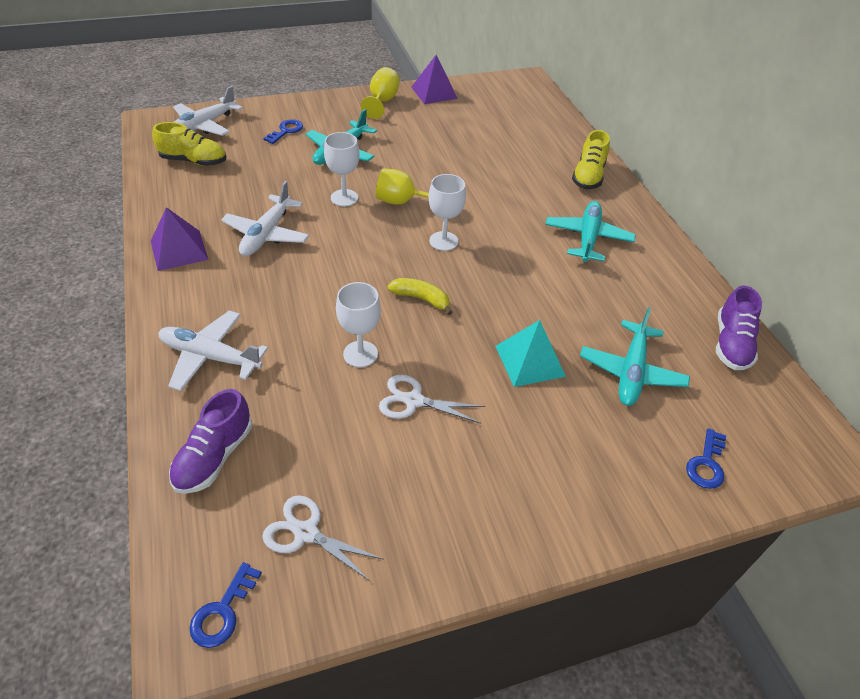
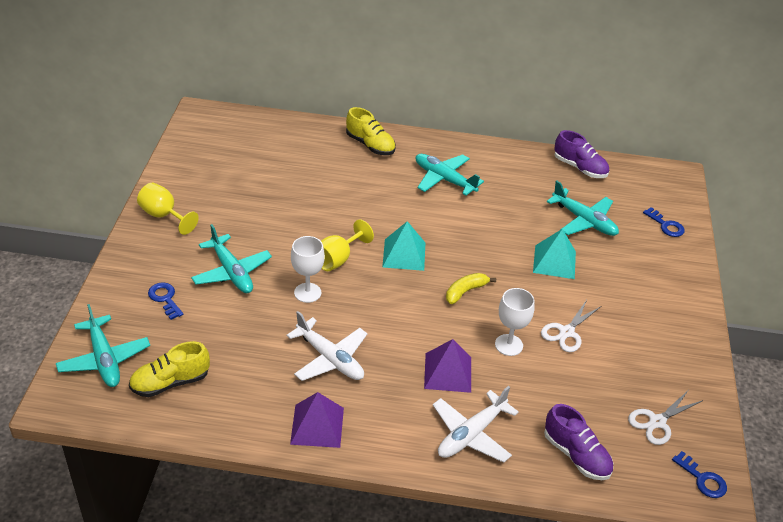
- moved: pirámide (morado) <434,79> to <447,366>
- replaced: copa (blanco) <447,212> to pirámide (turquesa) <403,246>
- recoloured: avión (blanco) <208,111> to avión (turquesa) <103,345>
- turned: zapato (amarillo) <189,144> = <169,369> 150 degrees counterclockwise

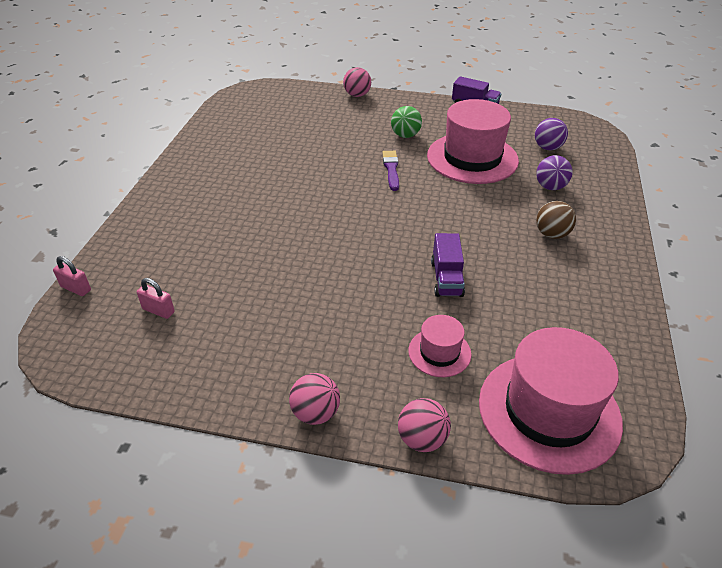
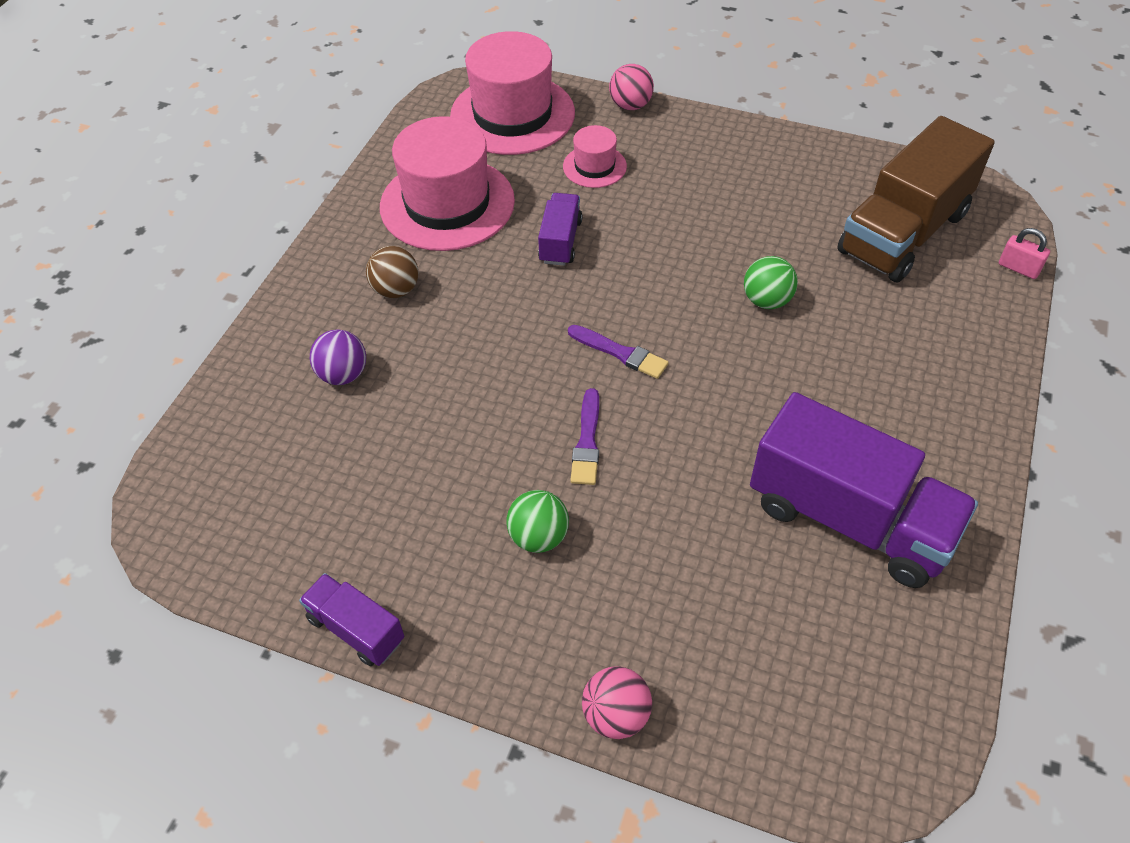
- removed: pelota (rosa) <314,399>
- removed: pelota (morado) <551,134>
- added: pincel (morado) <618,352>
- added: pelota (verde) <771,282>
- added: camión (morado) <864,490>
- moved: sombrero (rosa) <473,141> to <447,183>
- replaced: candado (rosa) <156,298> to camión (marrón) <916,199>

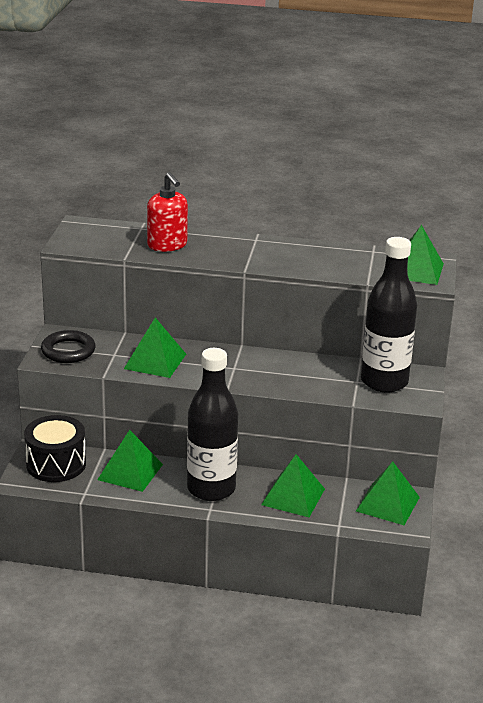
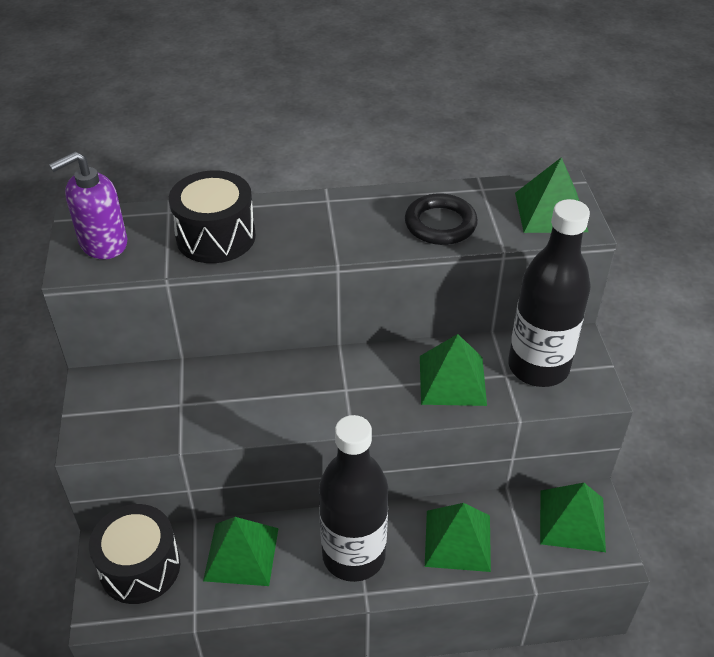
- added: dispensador de jabón (morado) <88,205>
- moved: anillo (negro) <68,346> to <441,219>
- moved: pirámide (verde) <155,348> to <453,370>
- replaced: dispensador de jabón (rojo) <167,212> to tambor (negro) <212,216>

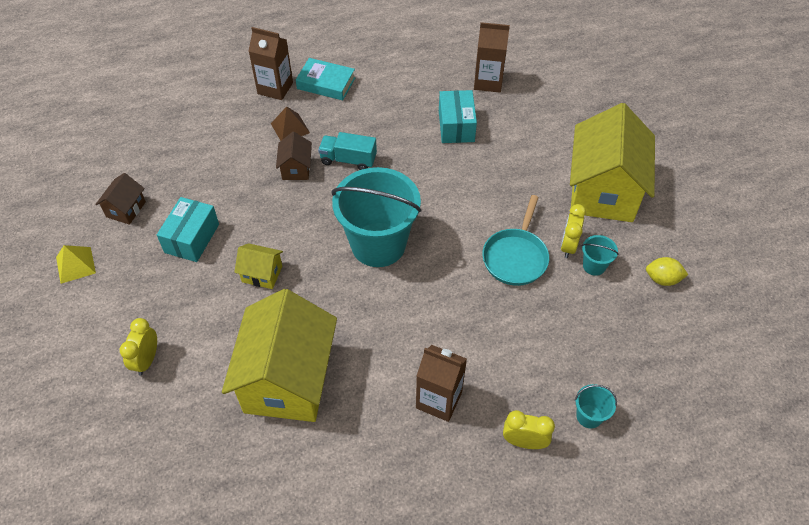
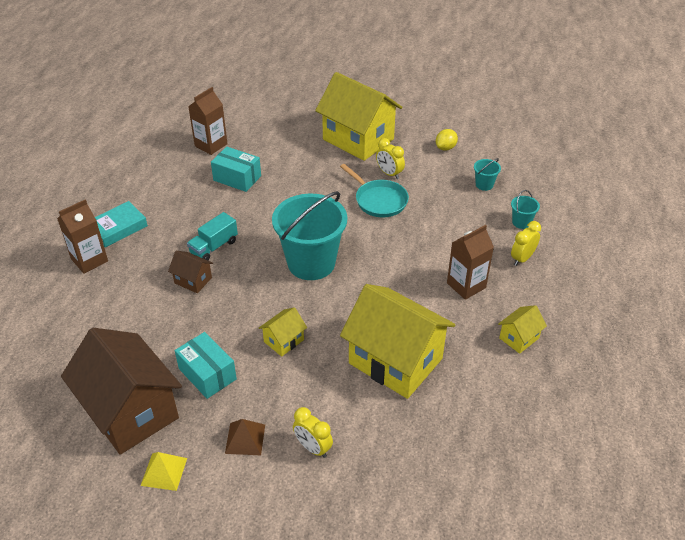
- added: casa (amarillo) <522,329>
- moved: pirámide (marrón) <290,124> to <245,437>
- moved: balde (turquesa) <600,255> to <487,174>
- resized: casa (marrón) <120,199> = <121,391> x2.29

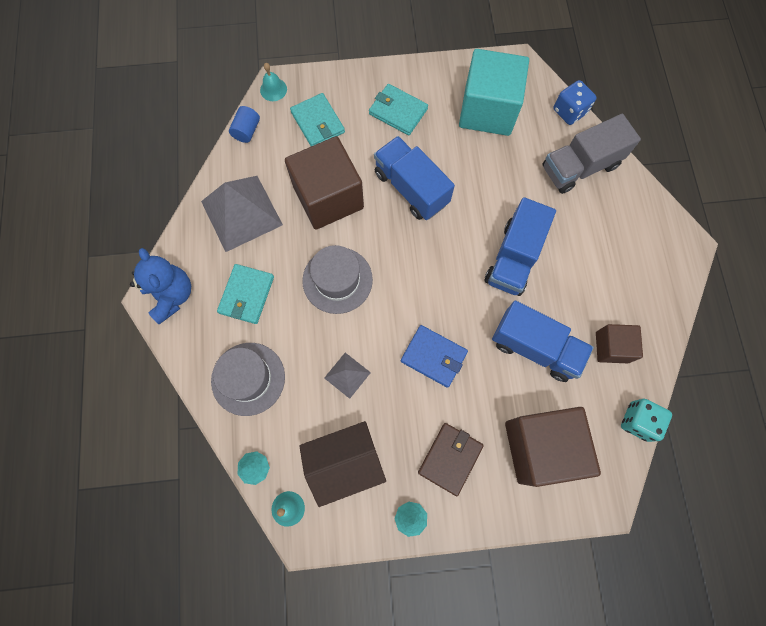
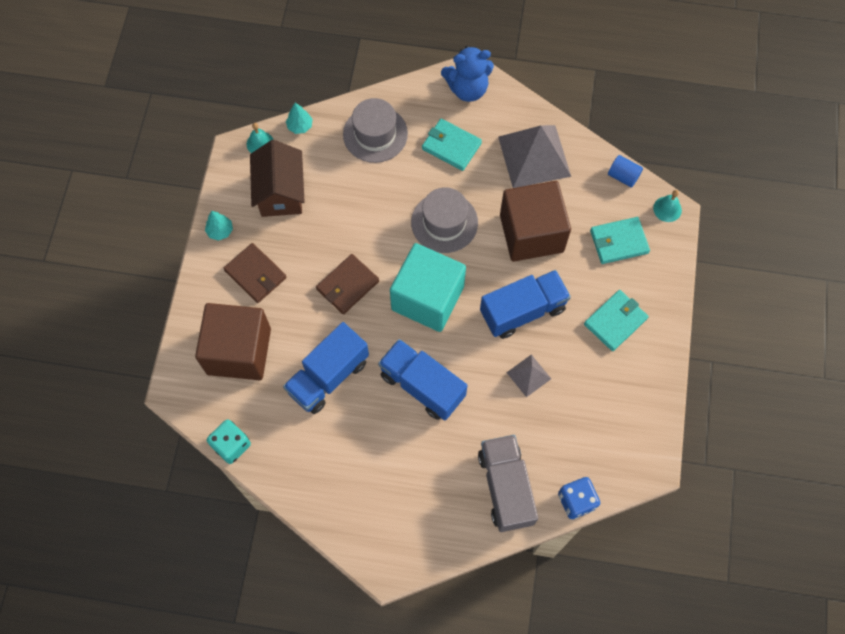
- removed: cubo (marrón) <619,343>
- moved: pirámide (gris) <347,376> to <528,375>
- moved: cubo (turquesa) <494,92> to <428,287>
- recoloured: cartera (azul) <434,356> to cartera (marrón) <347,284>

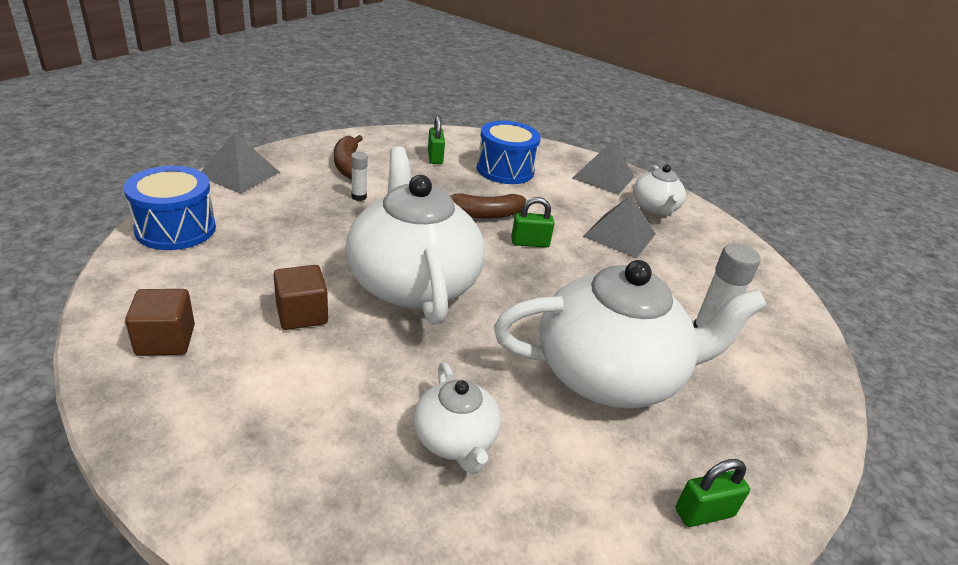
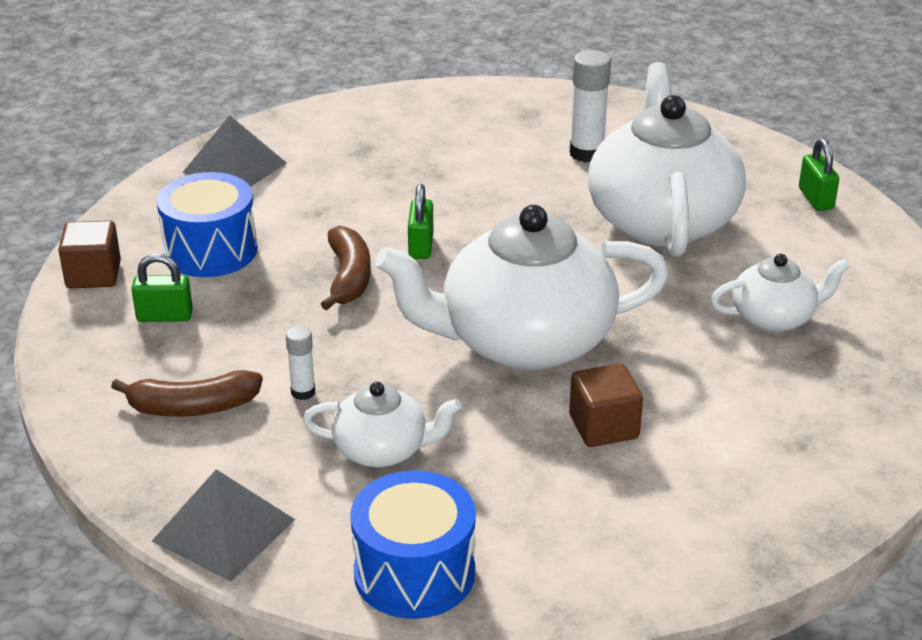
- removed: pirámide (gris) <619,226>
- moved: cubo (marrón) <160,322> to <89,254>
- moved: tetera (blanco) <659,190> to <382,424>

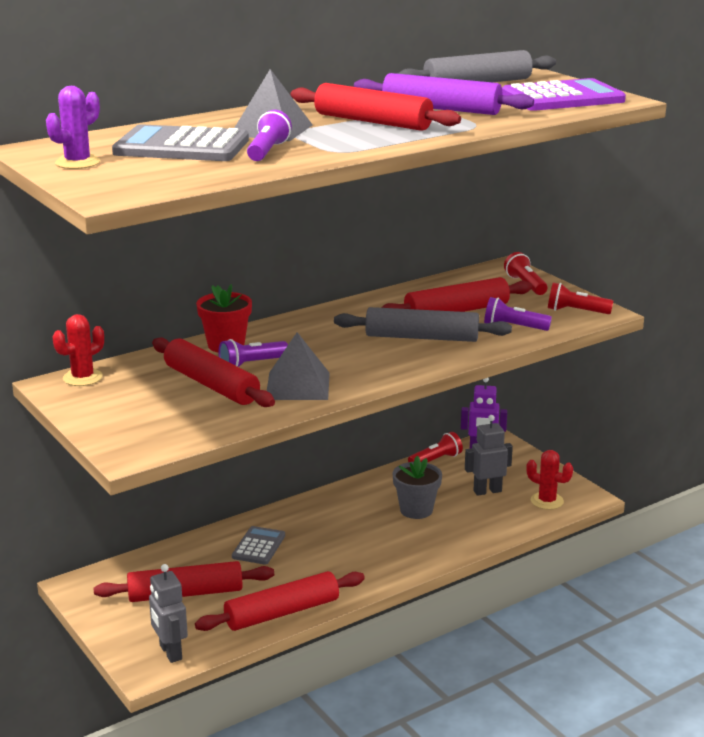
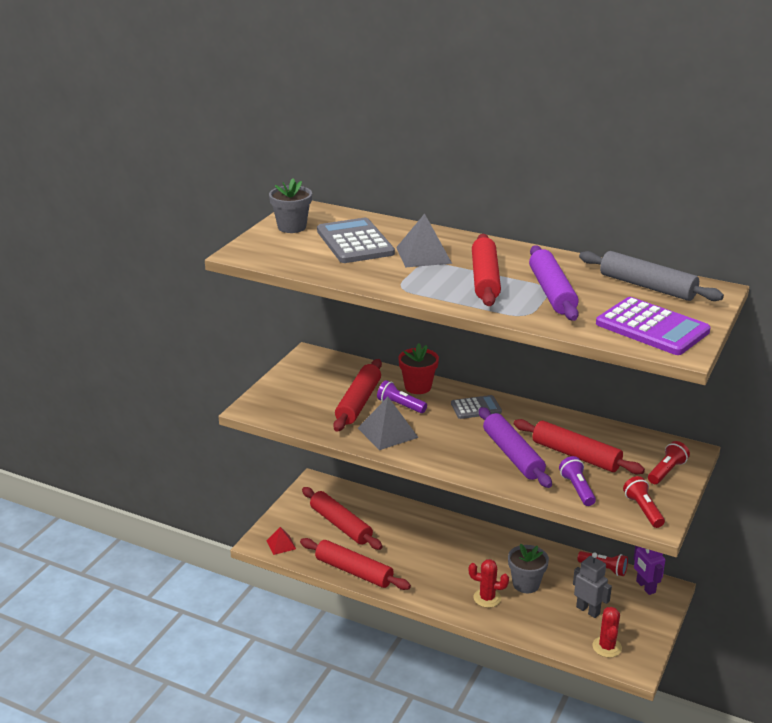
- removed: lámpara de mano (morado) <269,135>
- moved: cactus (rojo) <78,350> to <489,583>
- moved: calculadora (gris) <258,545> to <476,407>
- replaced: cactus (morado) <73,127> to maceta (gris) <290,205>
- replaced: robot (gris) <168,613> to pirámide (rojo) <281,541>
- recoloured: rodillo (gris) <423,324> to rodillo (morado) <515,447>

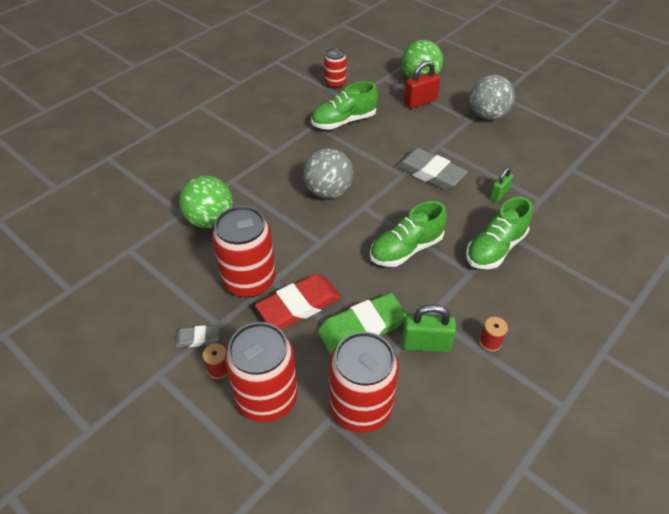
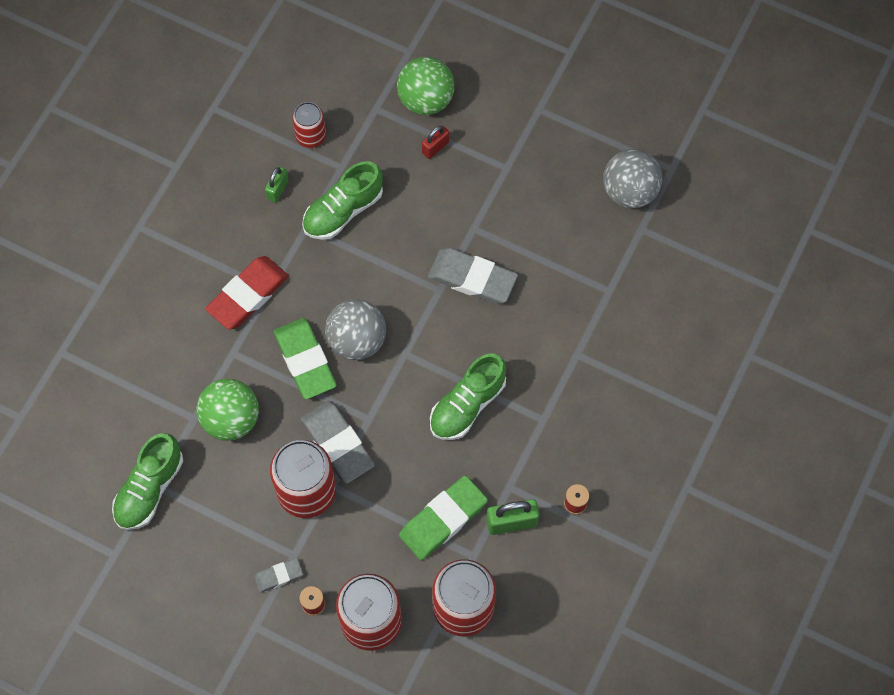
- added: goma de borrar (verde) <305,358>
- added: goma de borrar (gris) <338,442>
- moved: goma de borrar (rojo) <298,302> to <247,292>
- moved: zapato (verde) <499,233> to <147,481>
- moved: pelota (gris) <492,97> to <633,178>
- moved: candado (verde) <501,184> to <277,184>
- resized: candado (rojo) <422,85> = <435,142> x0.63

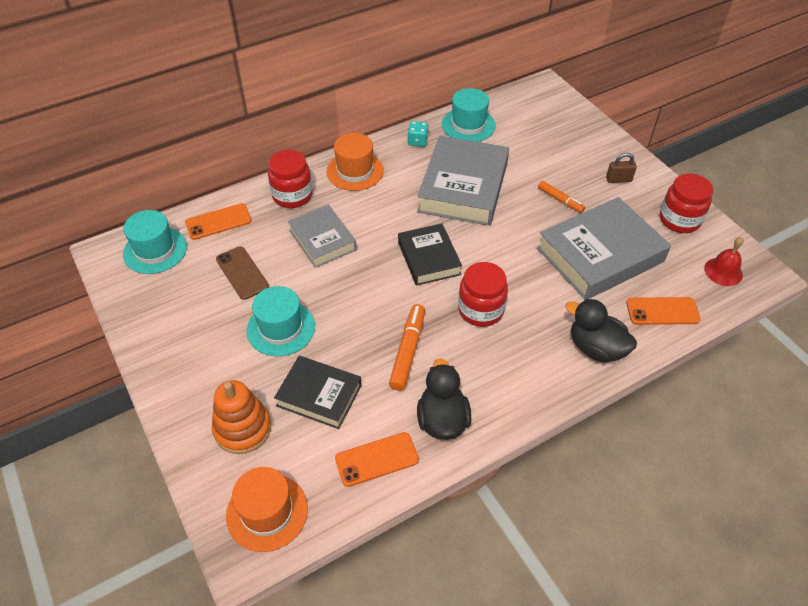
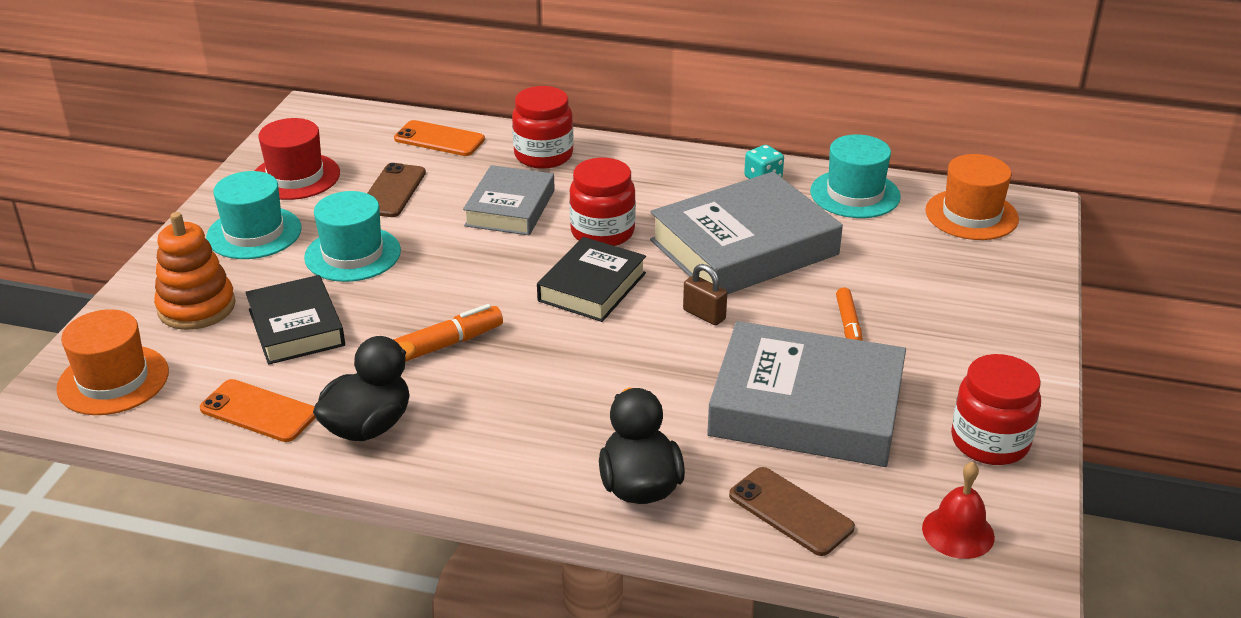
- added: sombrero (rojo) <297,159>
- moved: sombrero (turquesa) <155,242> to <254,215>
- moved: sombrero (naranja) <355,162> to <972,197>
- moved: tarro (rojo) <483,294> to <602,202>
- moved: candado (marrón) <621,168> to <705,294>
- recoloured: móvil (naranja) <663,311> to móvil (marrón) <792,511>

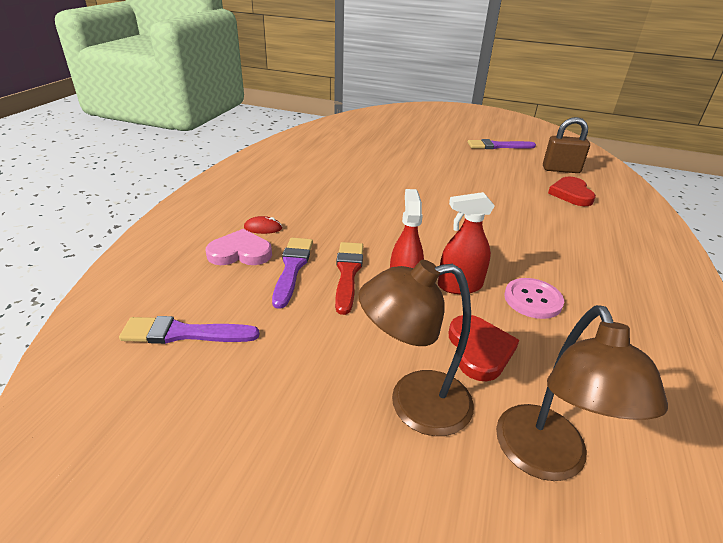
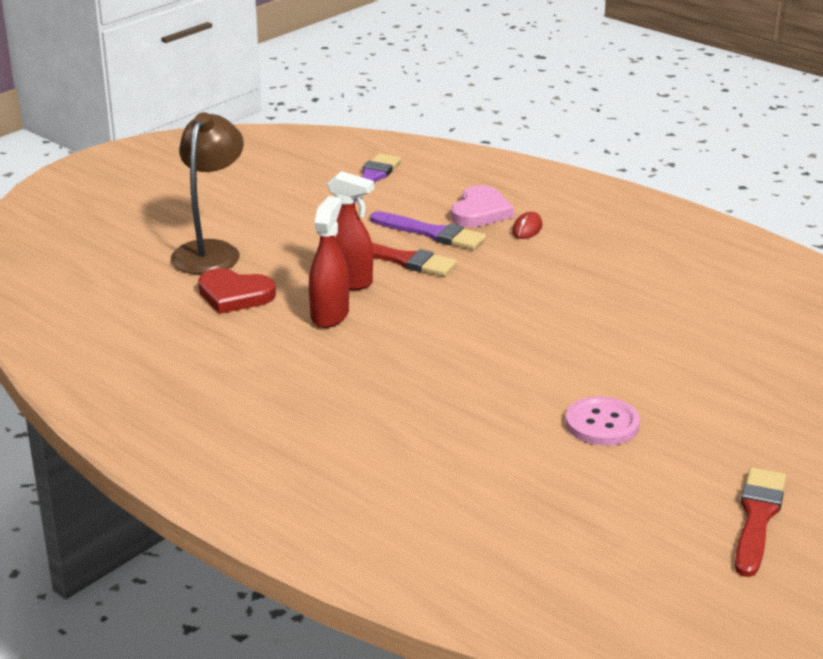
- removed: lámpara (marrón) <582,393>
- removed: candado (marrón) <566,145>
- removed: corazón (rojo) <572,191>
- moved: botón (rosa) <534,298> to <602,421>
- recoloured: pincel (morado) <502,144> to pincel (rojo) <760,522>

